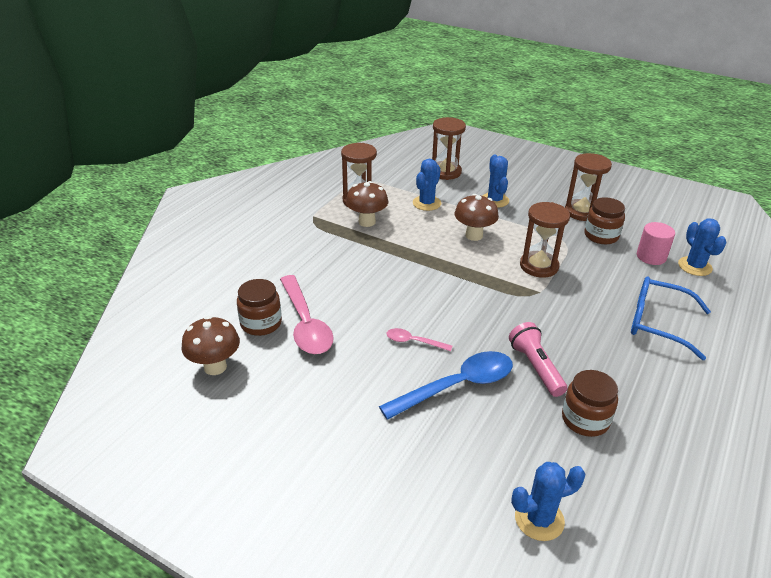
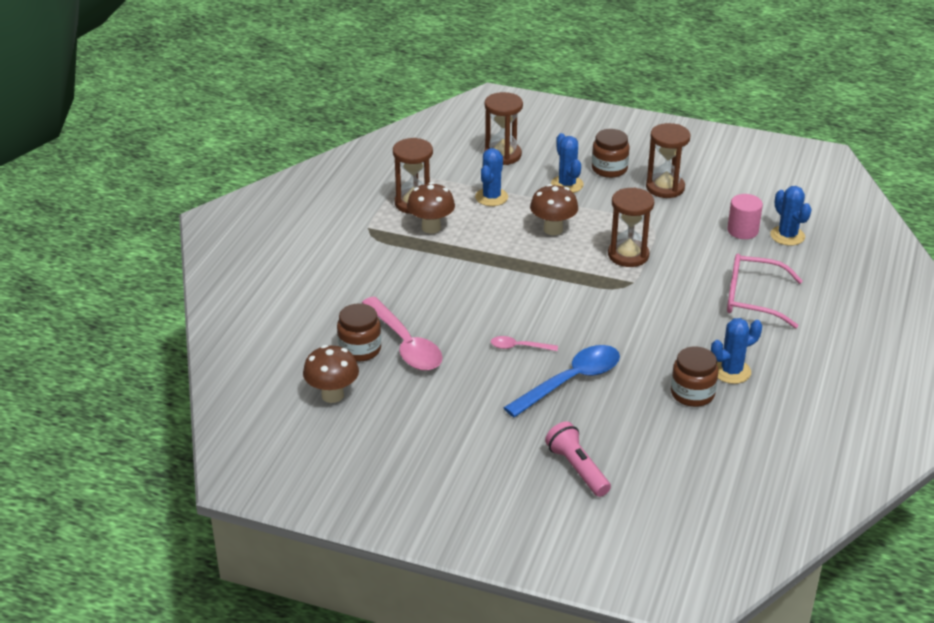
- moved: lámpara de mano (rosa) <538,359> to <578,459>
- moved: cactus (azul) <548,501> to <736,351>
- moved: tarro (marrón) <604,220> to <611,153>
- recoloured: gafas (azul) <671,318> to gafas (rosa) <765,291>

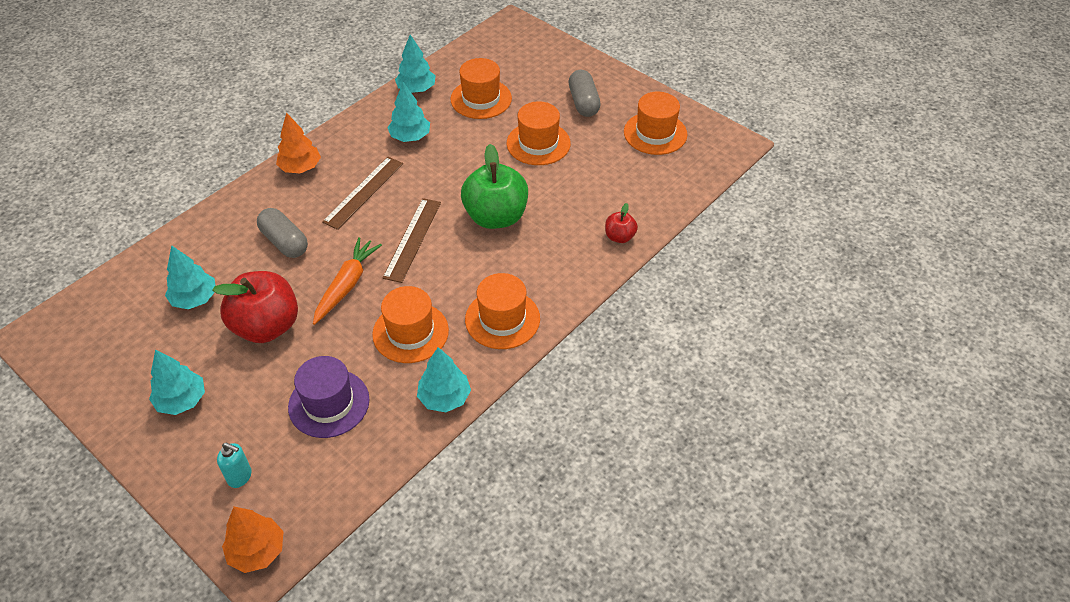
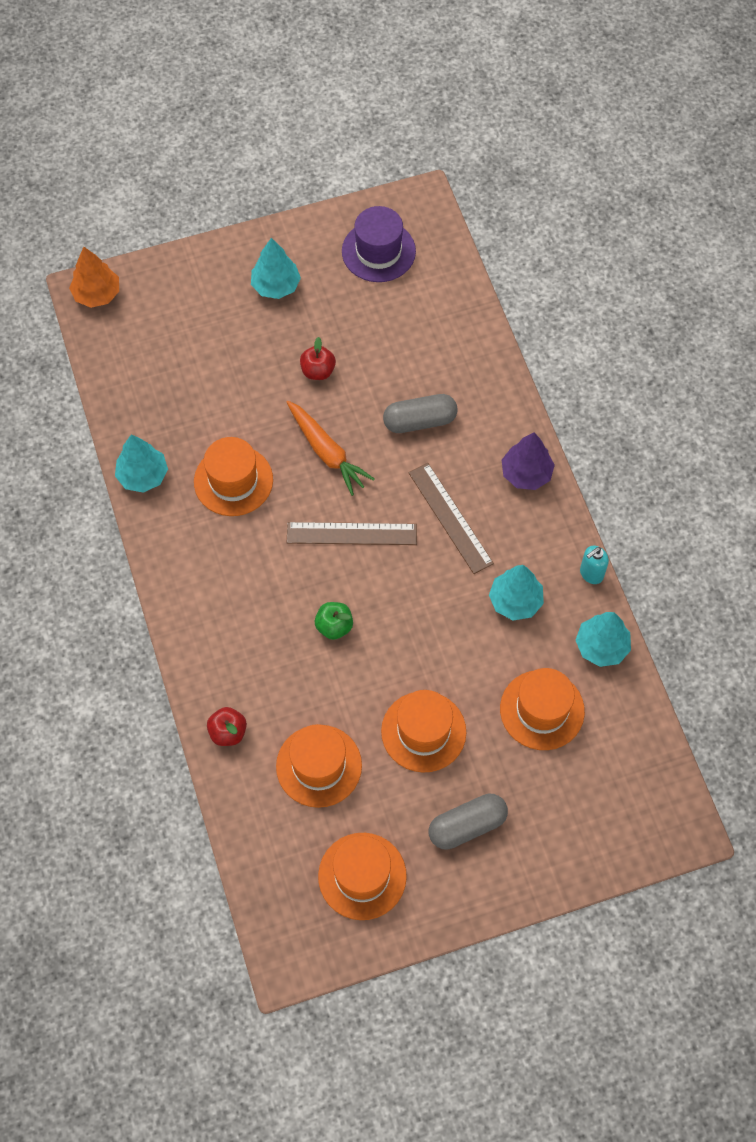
- removed: árbol (turquesa) <190,277>
- moved: dispensador de jabón (turquesa) <234,465> to <594,565>
- moved: sombrero (morado) <329,397> to <379,244>
- moved: sombrero (naranja) <502,311> to <319,766>
- recoloured: árbol (naranja) <298,143> to árbol (morado) <528,461>
- turned: regla (marrón) <412,240> = <352,533> 45 degrees counterclockwise
- turned: cápsula (gris) <585,93> = <468,822> 45 degrees counterclockwise
- resized: manzana (rojo) <255,307> = <318,358> x0.48
- resized: manzana (verde) <494,186> = <334,621> x0.48

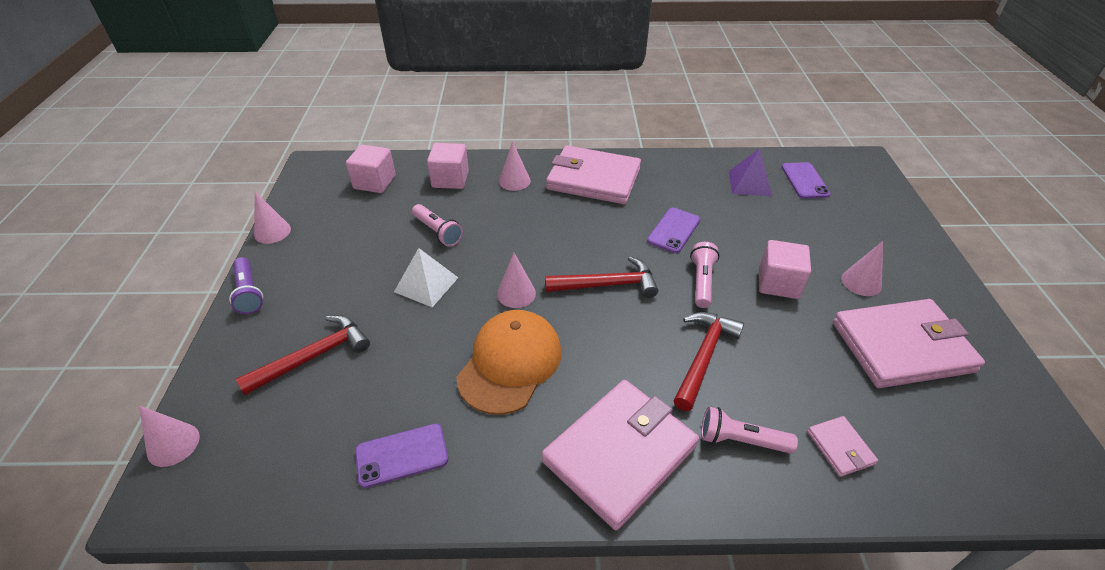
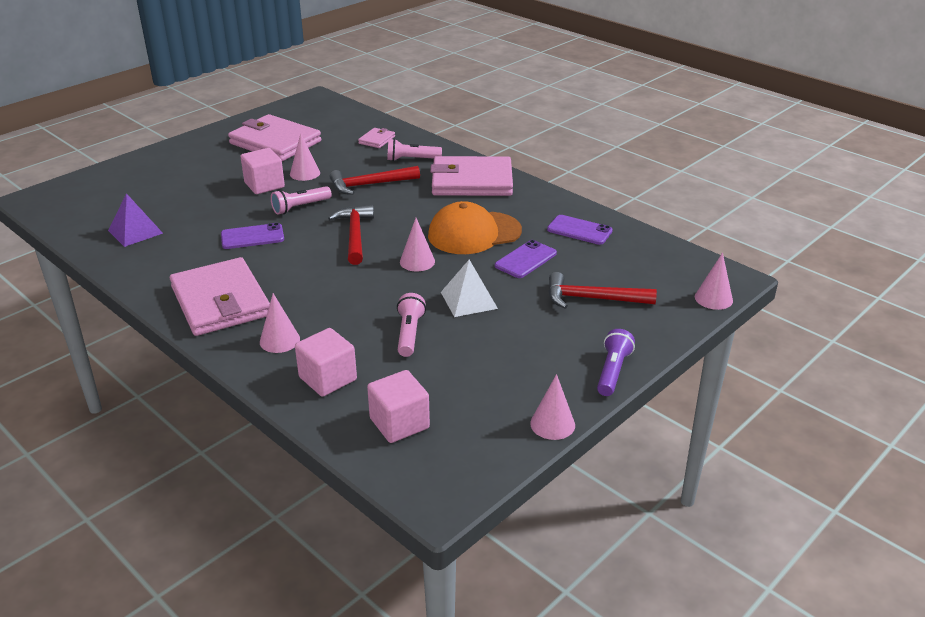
- moved: móvil (morado) <806,180> to <526,259>
- moved: cono (rosa) <862,268> to <305,157>
- turned: martillo (rojo) <601,277> = <351,235> 45 degrees clockwise
- turned: lámpara de mano (rosa) <749,430> = <414,150> 120 degrees clockwise

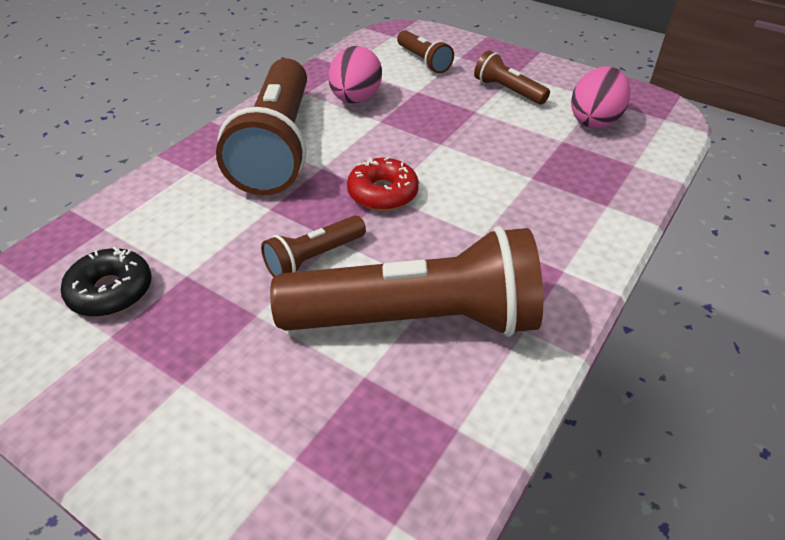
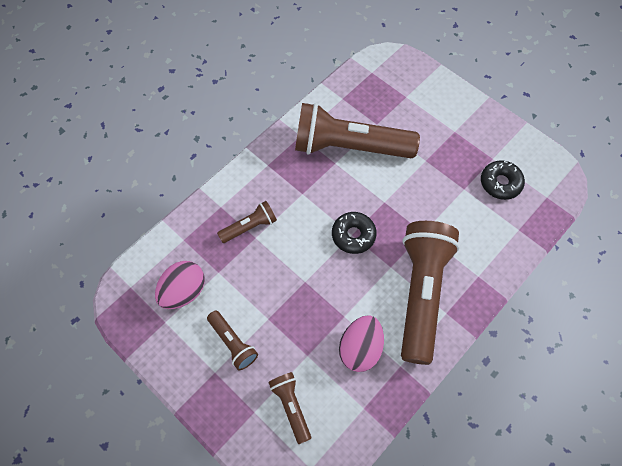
- moved: lámpara de mano (marrón) <313,246> to <247,222>
- recoloured: rosquilla (rojo) <383,184> to rosquilla (negro) <354,233>

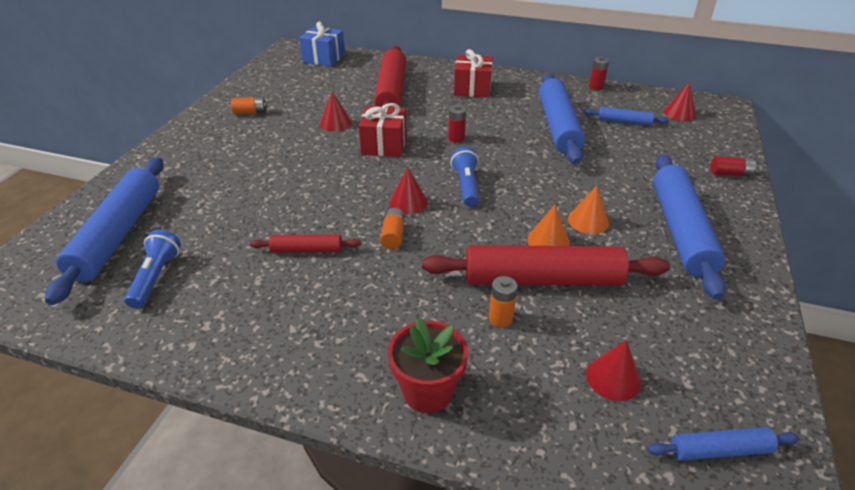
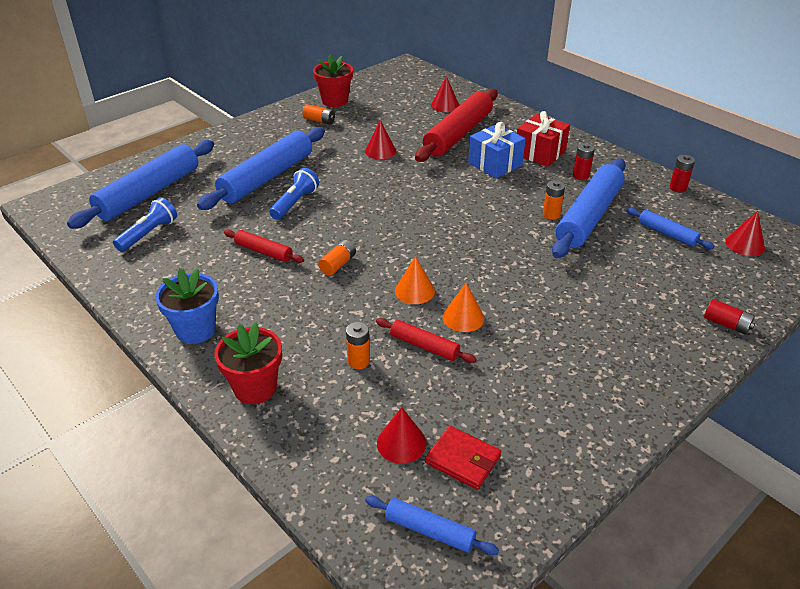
- removed: regalo (rojo) <383,130>
- added: maceta (azul) <187,306>
- added: maceta (rojo) <333,80>
- added: cartera (rojo) <463,458>
- added: pila (naranja) <554,200>
- moved: regalo (azul) <322,44> to <497,150>
- moved: cono (rojo) <408,190> to <445,94>
- moved: pila (rojo) <457,124> to <584,161>
- moved: lámpara de mano (azul) <464,177> to <294,194>
- moved: cono (naranja) <588,209> to <415,280>
- moved: rodillo (azul) <689,227> to <261,168>
- resized: rodillo (rojo) <546,265> = <426,340> x0.48

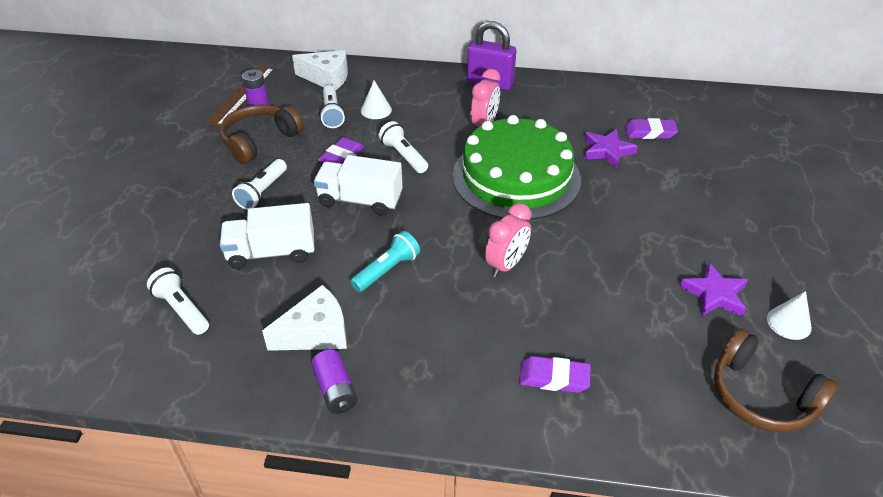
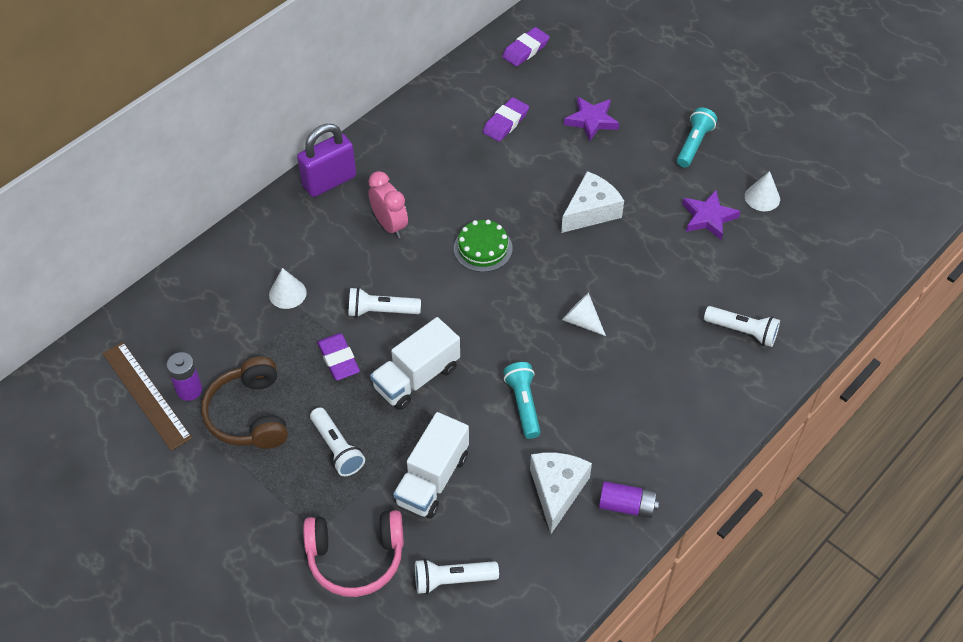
- removed: auriculares (marrón) <776,380>
- added: auriculares (rosa) <353,553>
- added: lámpara de mano (turquesa) <697,137>
- moved: queso (blanco) <320,70> to <592,202>
- moved: lámpara de mano (blanco) <332,106> to <742,326>
- moved: goma de borrar (morado) <555,374> to <526,46>
- moved: estrella (morado) <611,148> to <591,119>
- replaced: despertador (rosa) <508,240> to cono (blanco) <584,314>
- resized: tarta (verde) <516,167> = <483,246> x0.44

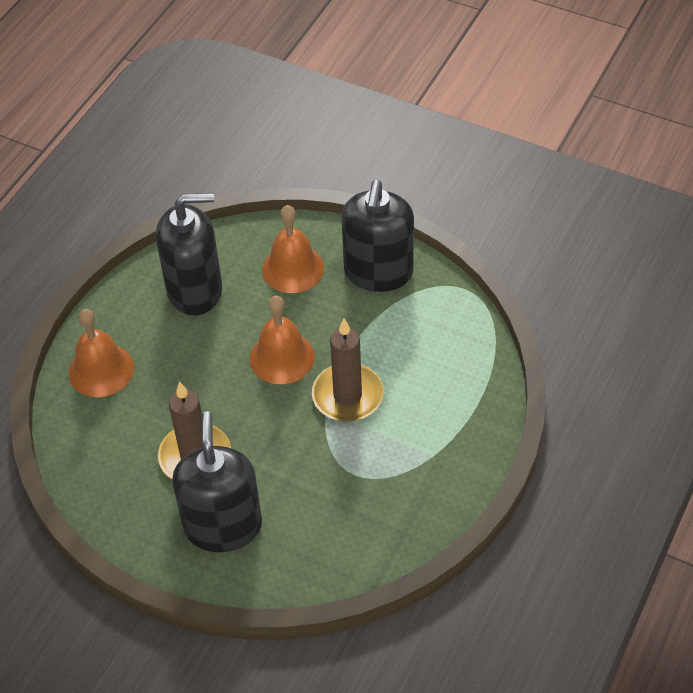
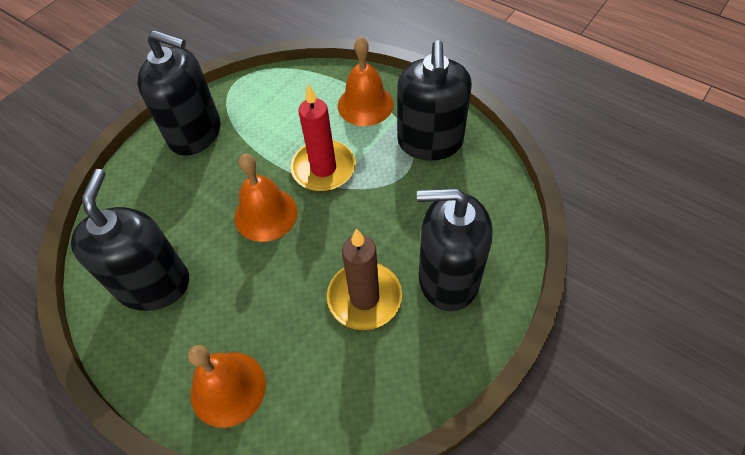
- added: dispensador de jabón (negro) <434,100>
- moved: campana (naranja) <293,249> to <366,81>
- recoloured: vela (marrón) <347,370> to vela (rojo) <322,137>

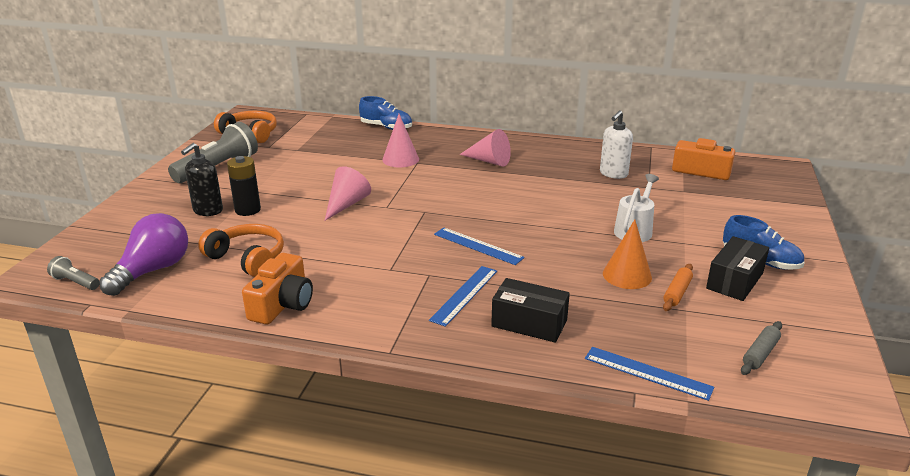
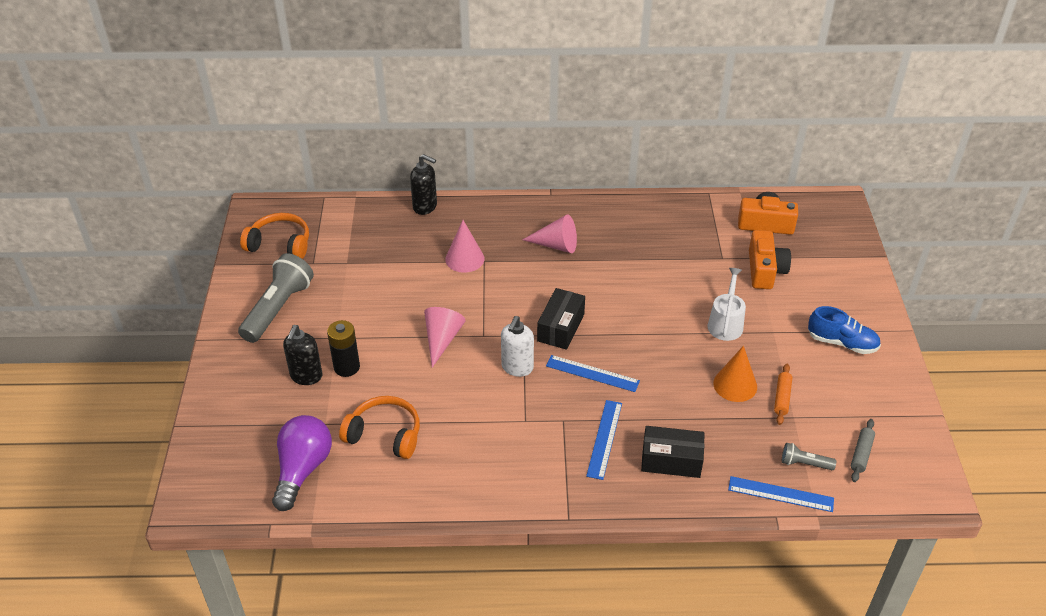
- moved: lámpara de mano (gris) <73,273> to <809,456>
- moved: cámara (naranja) <277,289> to <770,259>
- moved: dispensador de jabón (blanco) <616,145> to <517,346>
- moved: caja (negro) <737,268> to <561,319>
- replaced: zapato (azul) <385,113> to dispensador de jabón (negro) <423,184>

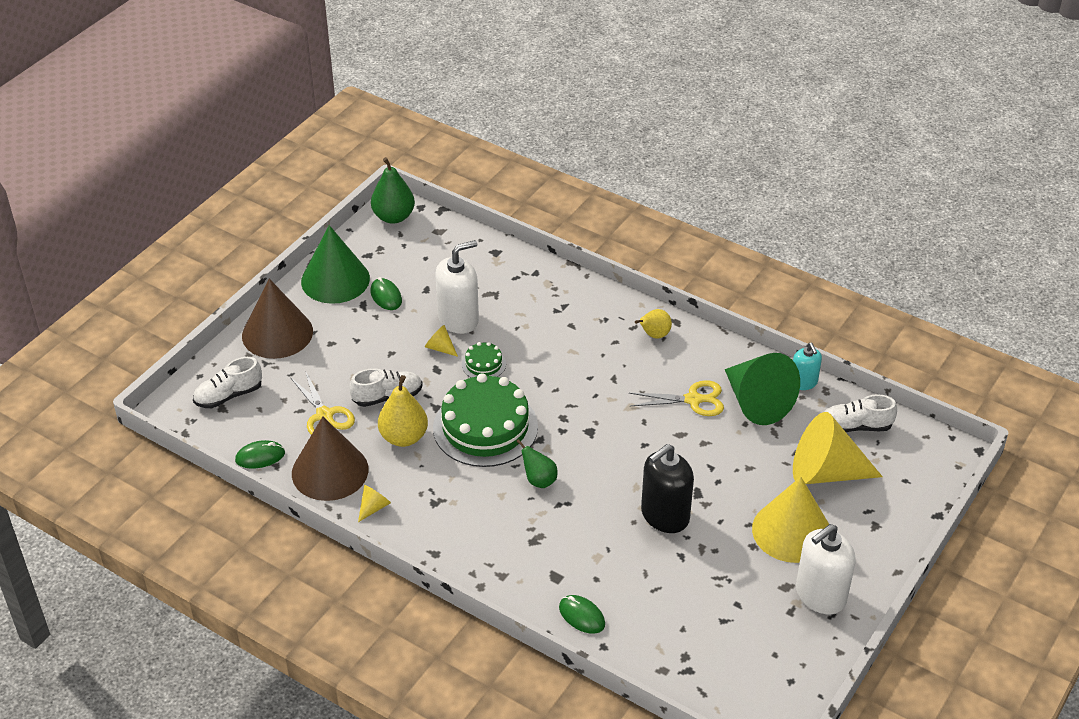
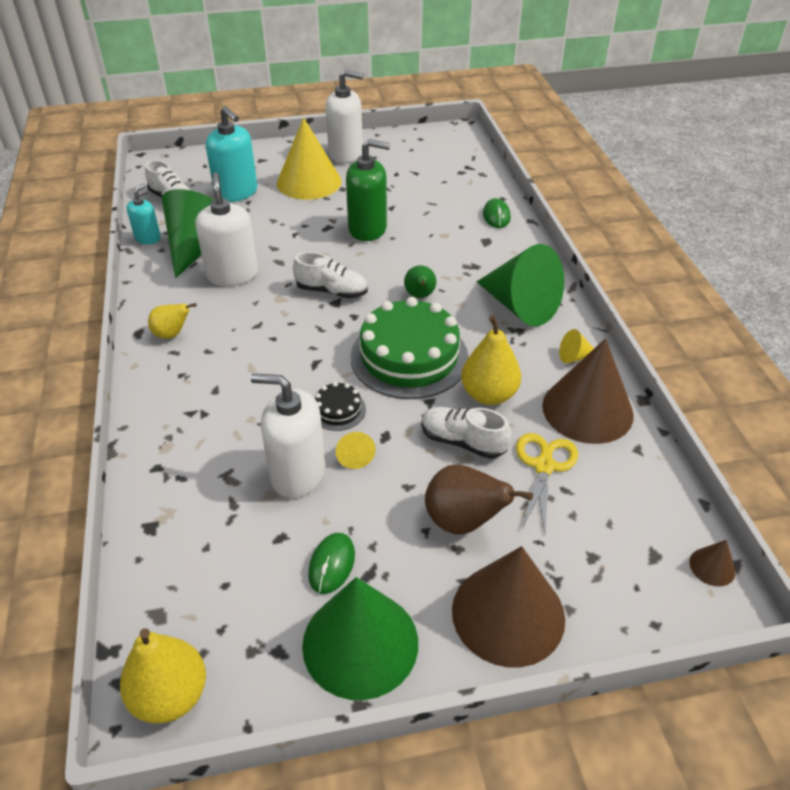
- removed: ratón (verde) <260,454>
- added: pera (marrón) <479,500>
- added: cono (verde) <520,285>
- added: cono (marrón) <712,563>
- moved: zapato (blanco) <227,382> to <330,275>
- replaced: tijeras (amarillo) <676,398> to dispensador de jabón (blanco) <226,229>
- replaced: cono (amarillo) <838,448> to dispensador de jabón (turquesa) <231,154>
- recoloured: pera (verde) <393,190> to pera (amarillo) <163,676>
- recoloured: tarta (verde) <484,360> to tarta (negro) <340,406>
- recoloured: dispensador de jabón (negro) <667,488> to dispensador de jabón (verde) <368,190>

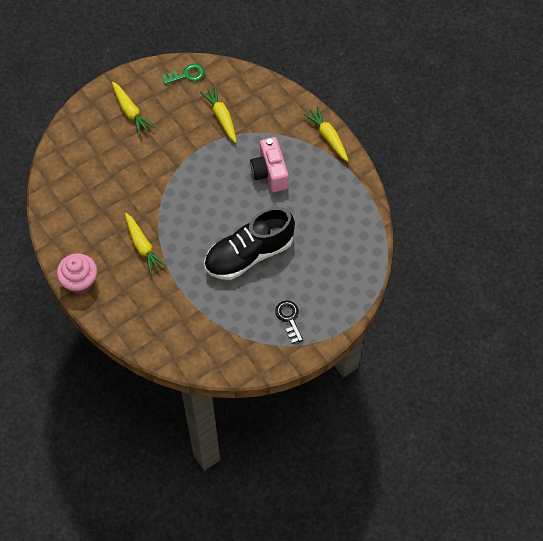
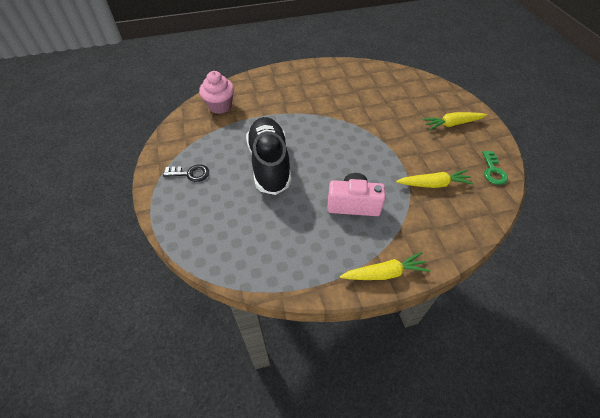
- removed: zanahoria (amarillo) <146,243>
- moved: magdalena (rosa) <77,273> to <216,92>

